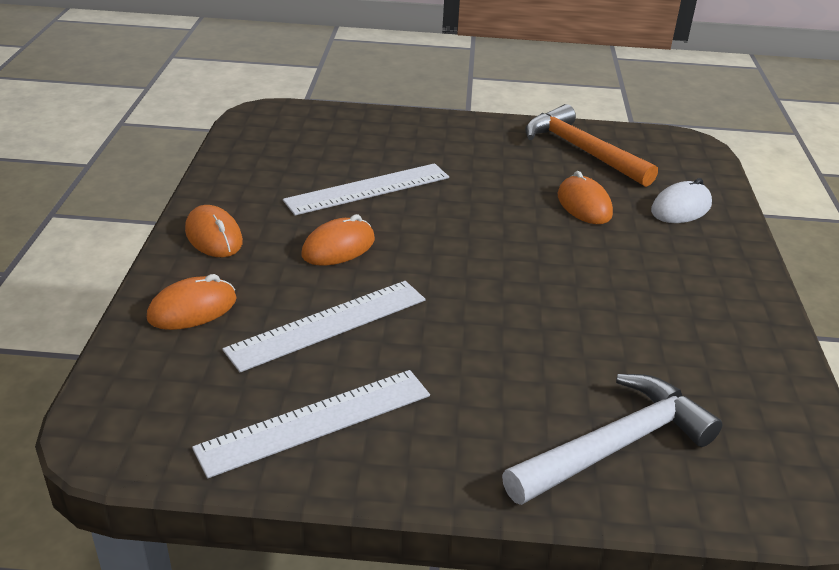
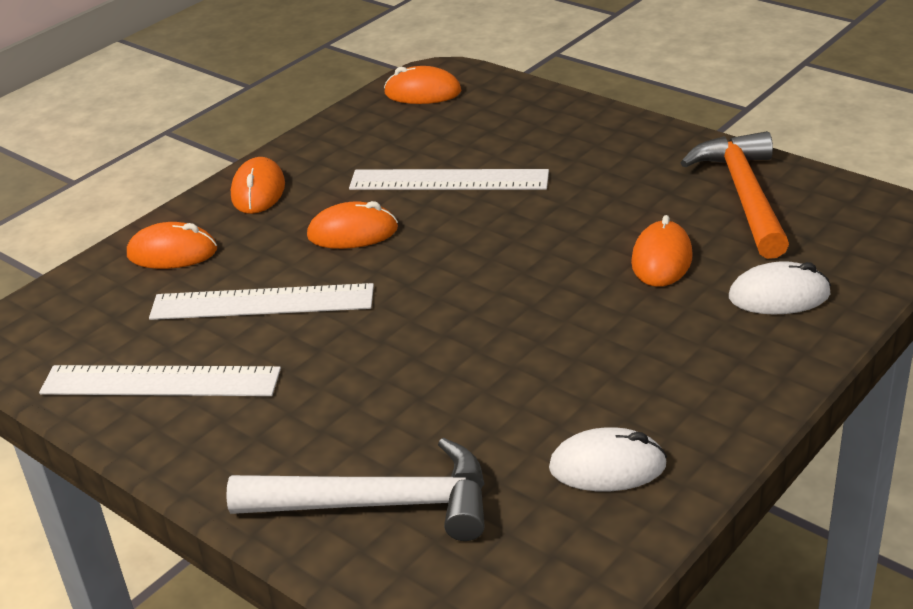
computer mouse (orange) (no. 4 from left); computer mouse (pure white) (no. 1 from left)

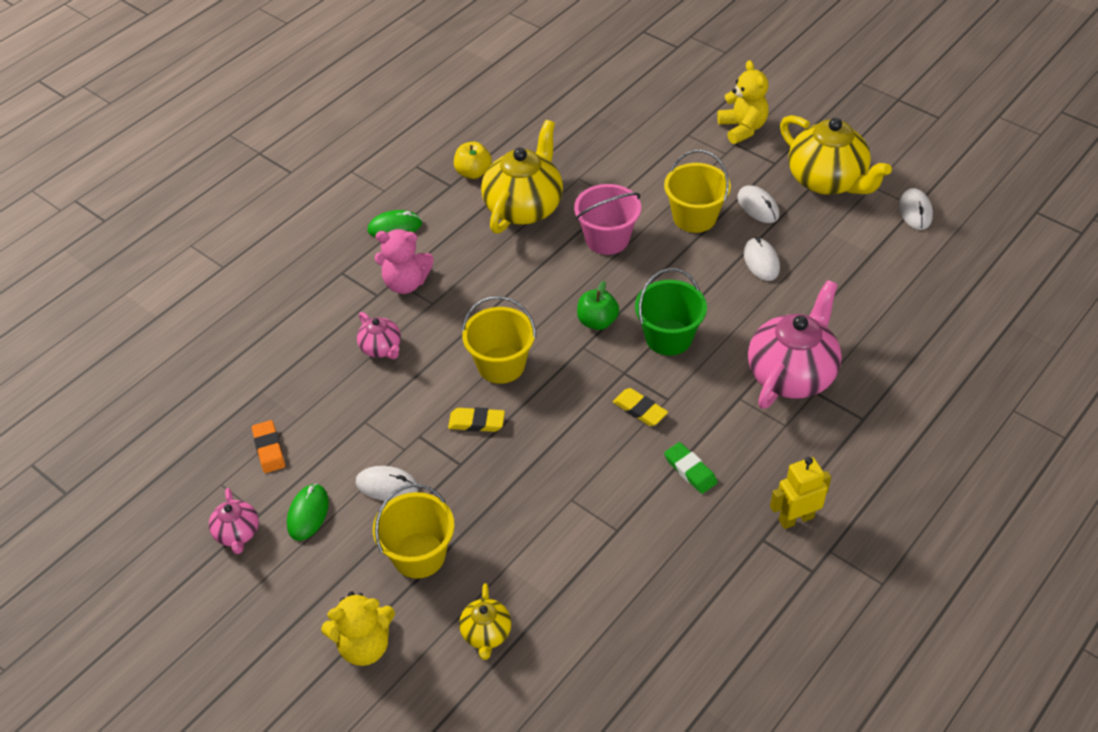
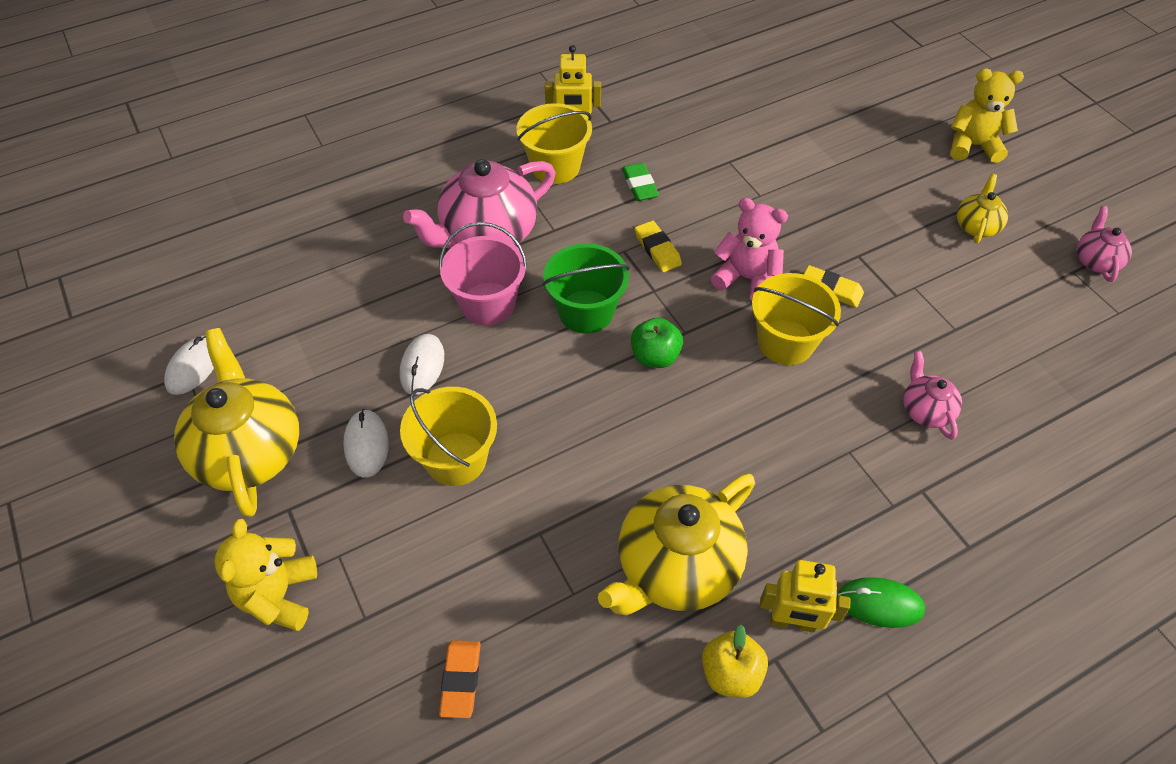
bucket (rosy); stuffed bear (rosy); gum eraser (orange); computer mouse (pure white) (no. 1 from left in the first image); computer mouse (green) (no. 1 from left in the first image); bucket (yellow) (no. 2 from left); teapot (yellow) (no. 3 from left); robot (yellow) (no. 2 from left)

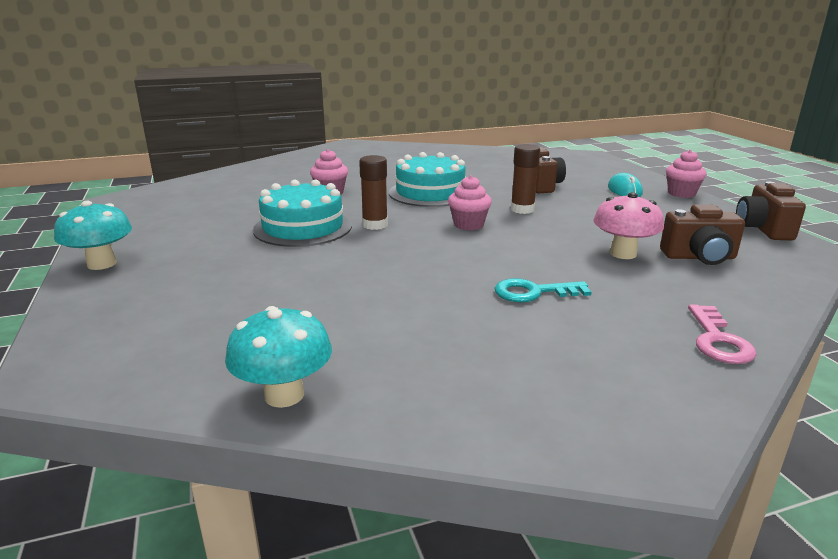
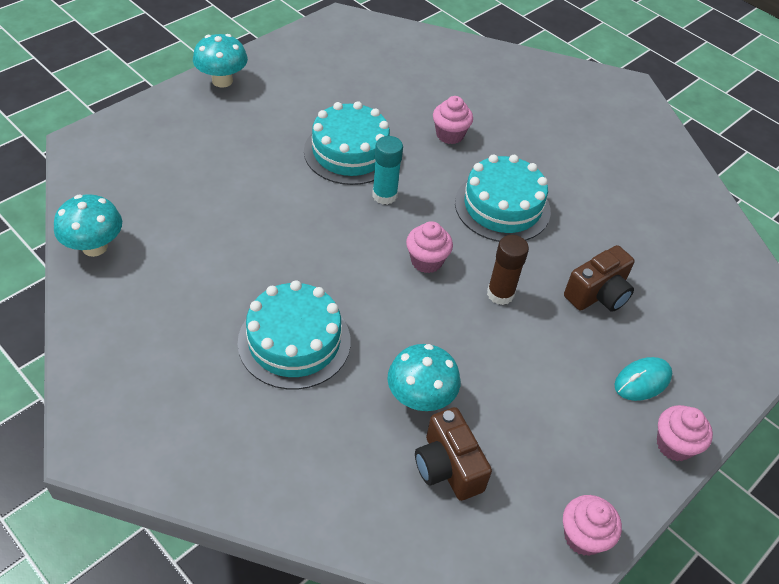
stick of glue (aqua); cupcake (rosy) (no. 3 from left); toadstool (aqua) (no. 3 from left); cake (aqua) (no. 1 from left); door key (rosy)

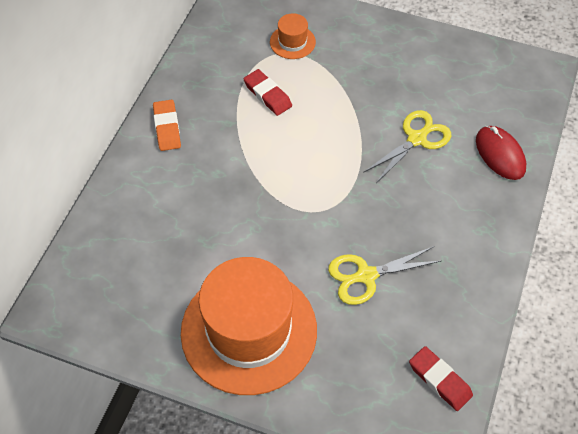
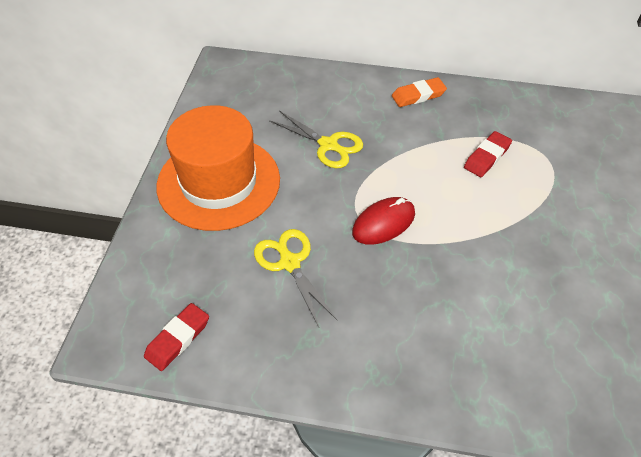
tall hat (orange) (no. 2 from left in the first image); pair of scissors (yellow) (no. 2 from left); computer mouse (scarlet)

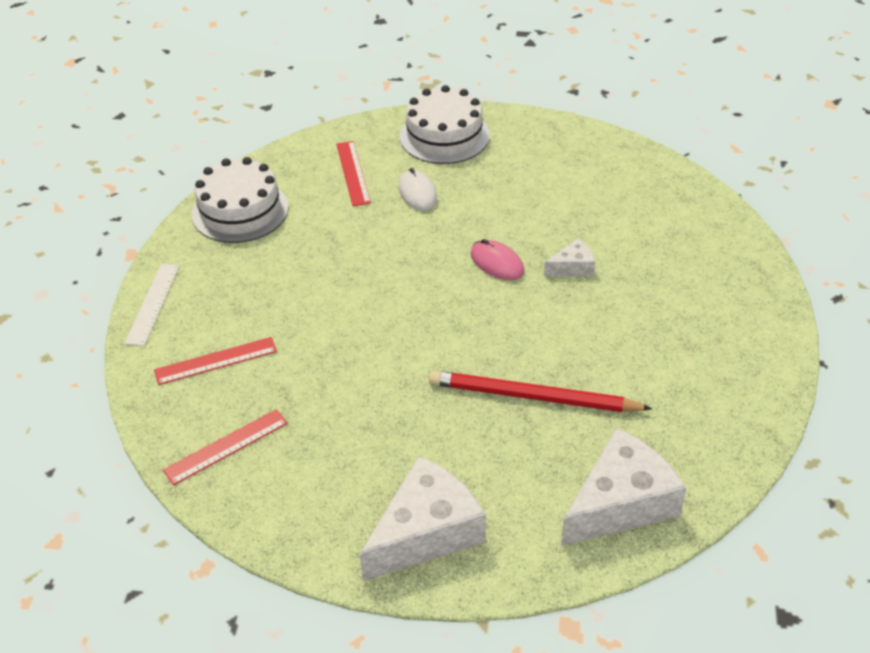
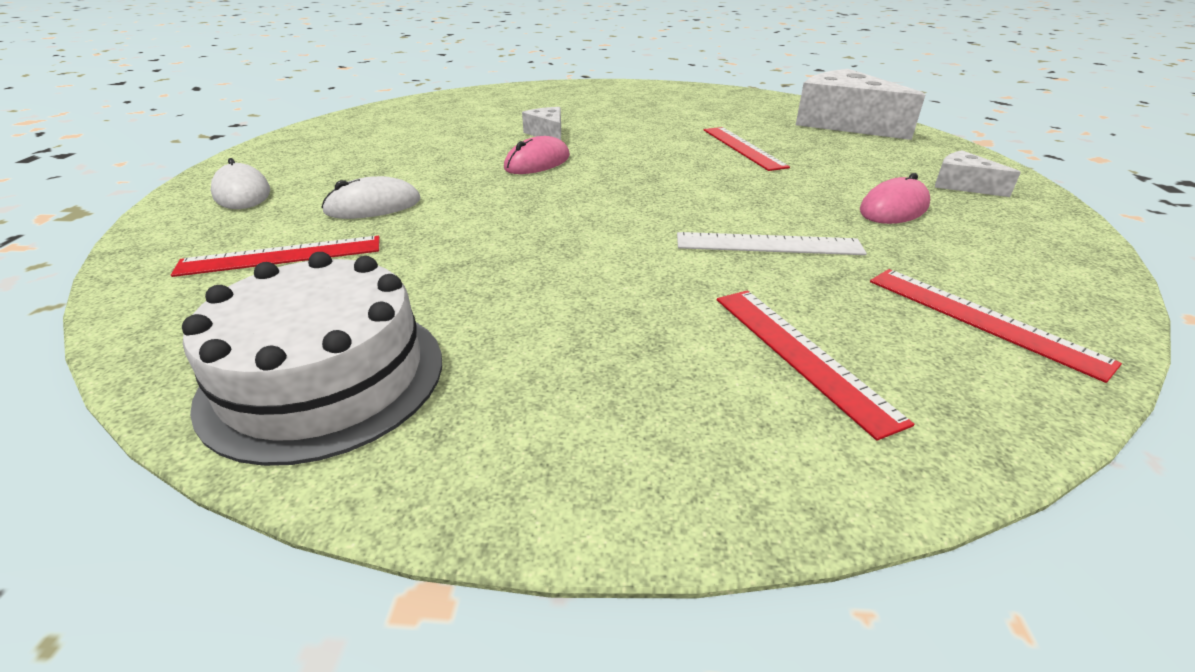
computer mouse (pure white) (no. 1 from left); straightedge (pure white); straightedge (scarlet) (no. 2 from left); cheese (pure white) (no. 3 from left); computer mouse (rosy) (no. 2 from left)

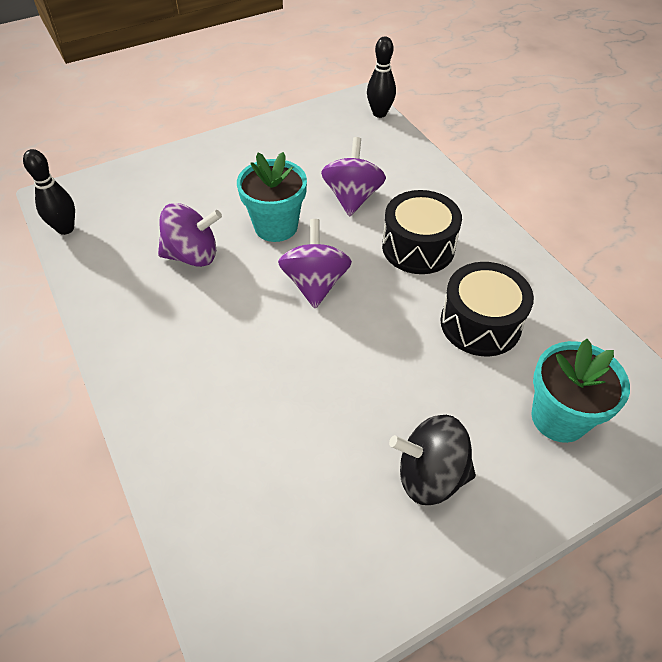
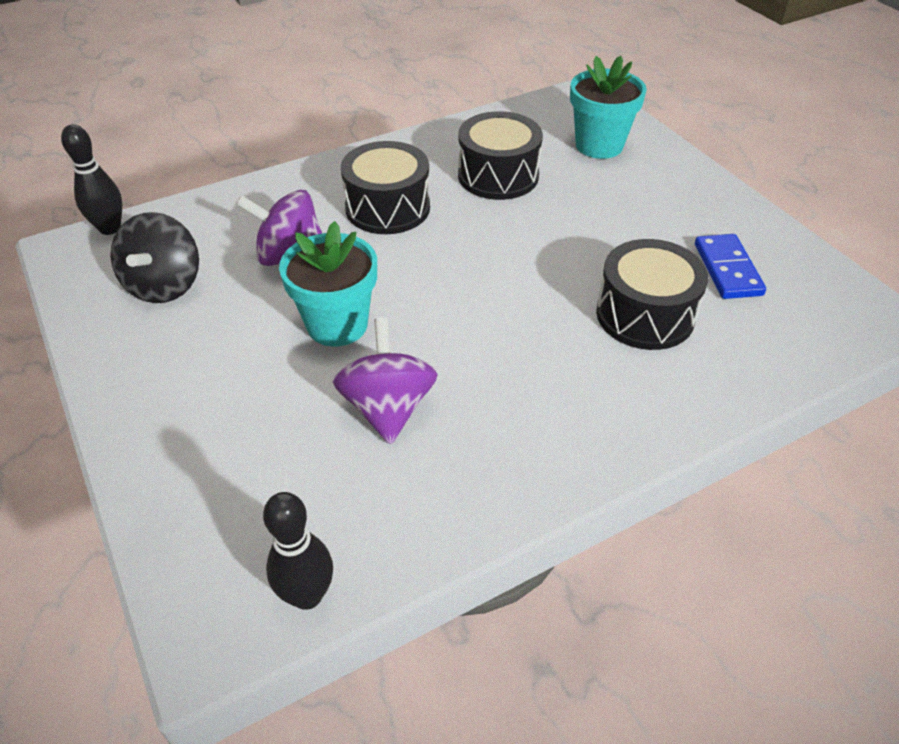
spinning top (purple) (no. 2 from left in the first image); spinning top (ebony); domino tile (cobalt); drum (ebony) (no. 3 from left)

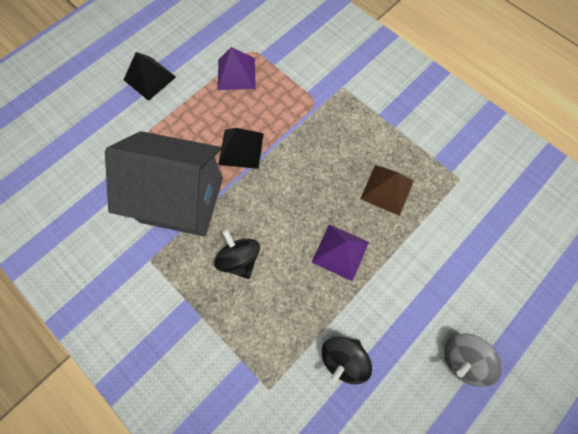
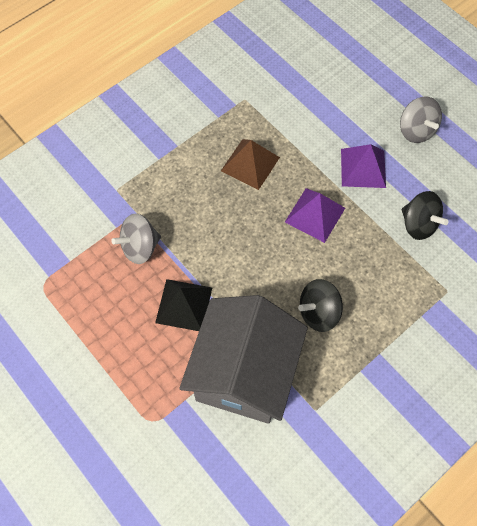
solid pyramid (purple) (no. 2 from left); solid pyramid (ebony) (no. 1 from left in the first image); spinning top (gray) (no. 1 from left)

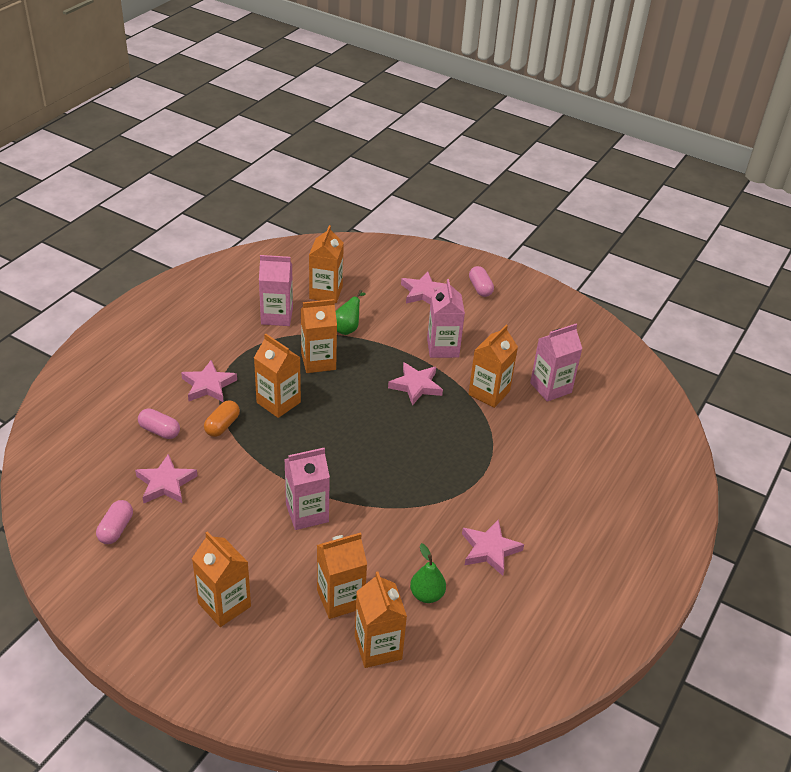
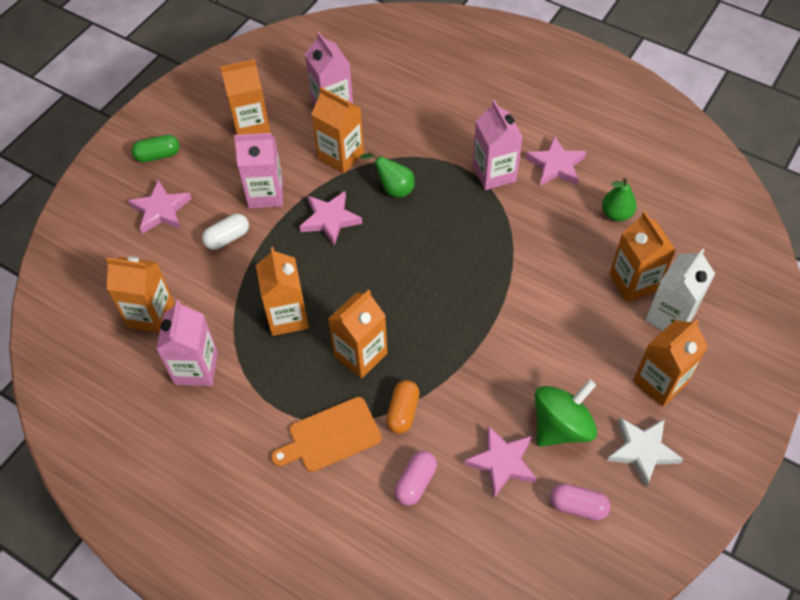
capsule (green); pear fruit (green) (no. 1 from left); bread board (orange); capsule (orange); milk carton (rosy) (no. 4 from left); milk carton (orange) (no. 2 from left); capsule (pure white); milk carton (pure white); spinning top (green); star (pure white)

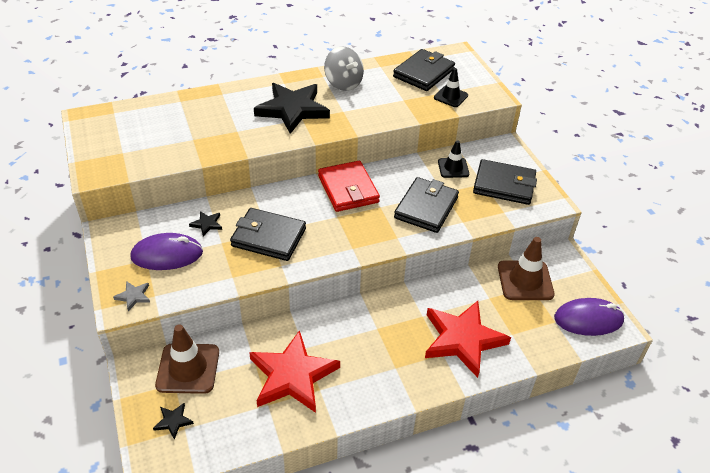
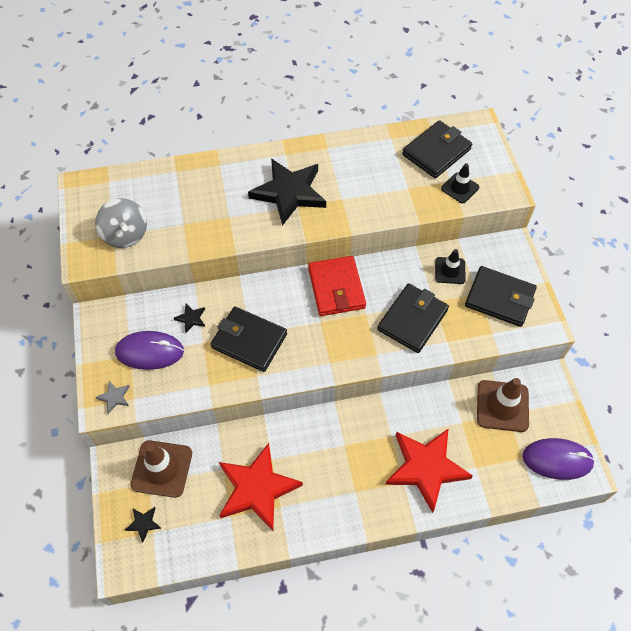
spinning top (gray)

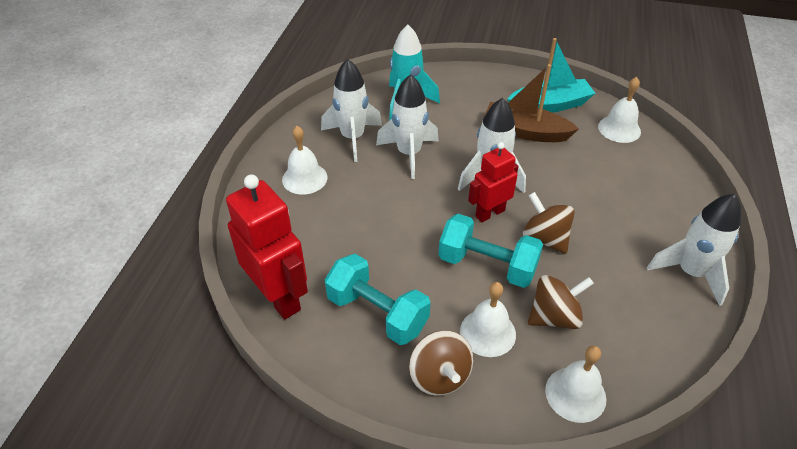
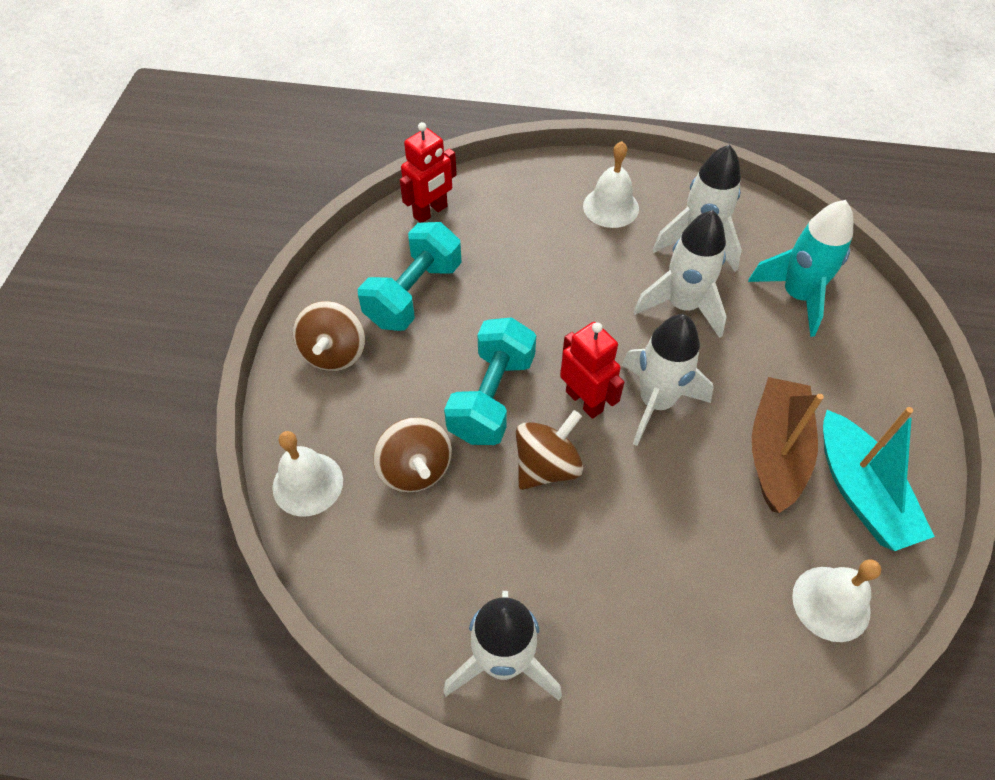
robot (scarlet) (no. 1 from left); bell (pure white) (no. 2 from left in the first image); spinning top (russet) (no. 1 from left)

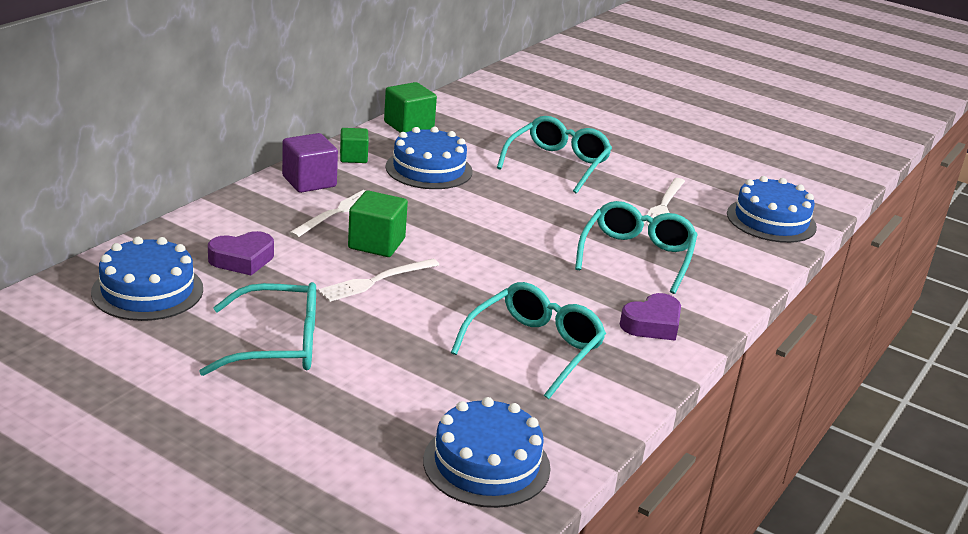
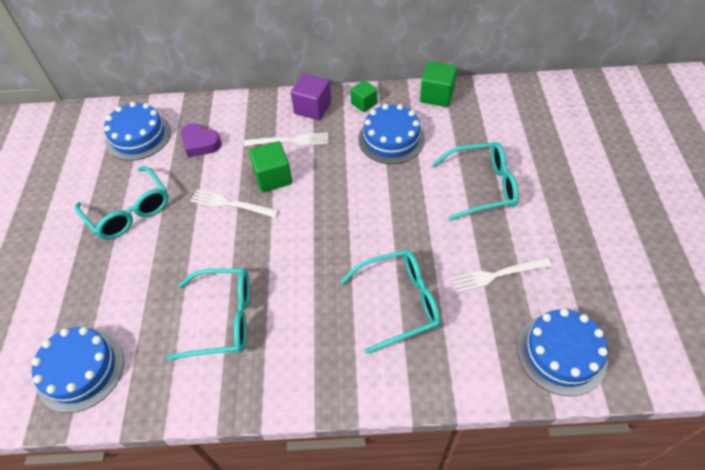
heart shape (purple) (no. 2 from left in the first image)

